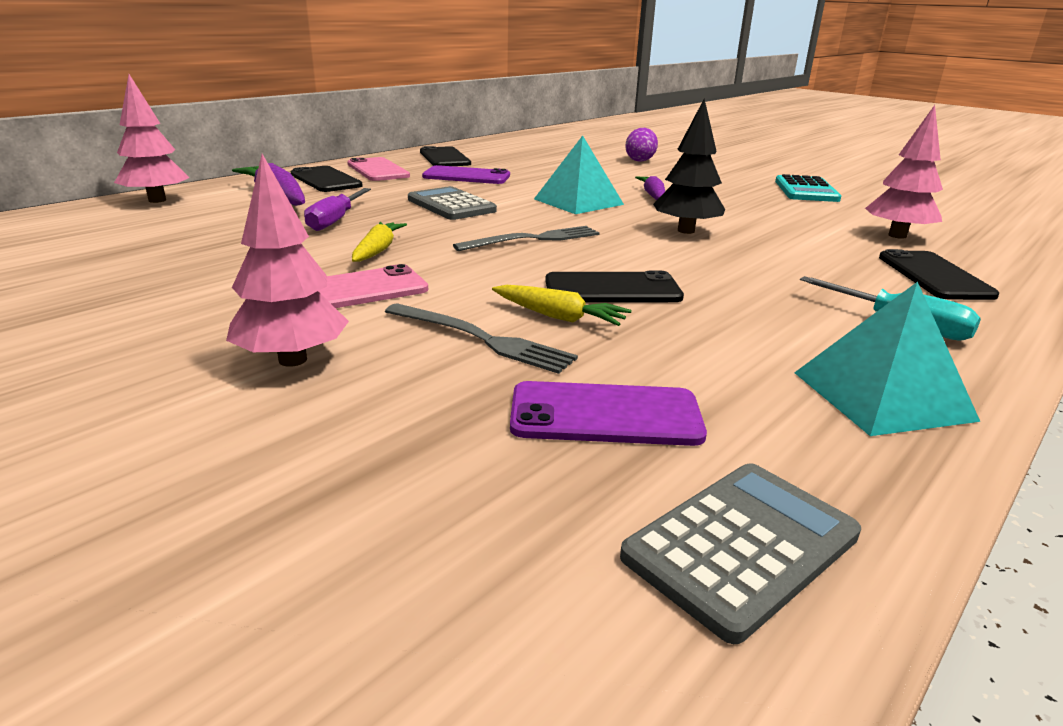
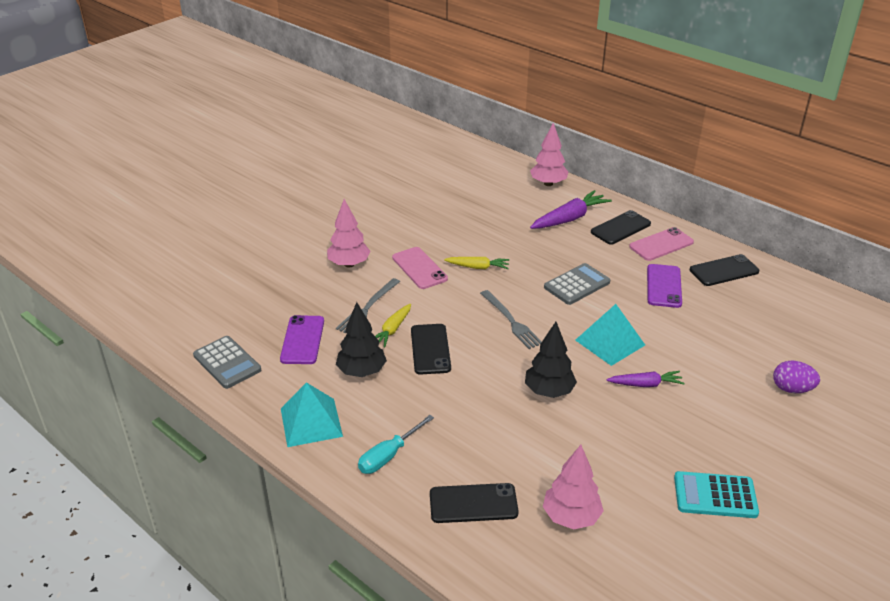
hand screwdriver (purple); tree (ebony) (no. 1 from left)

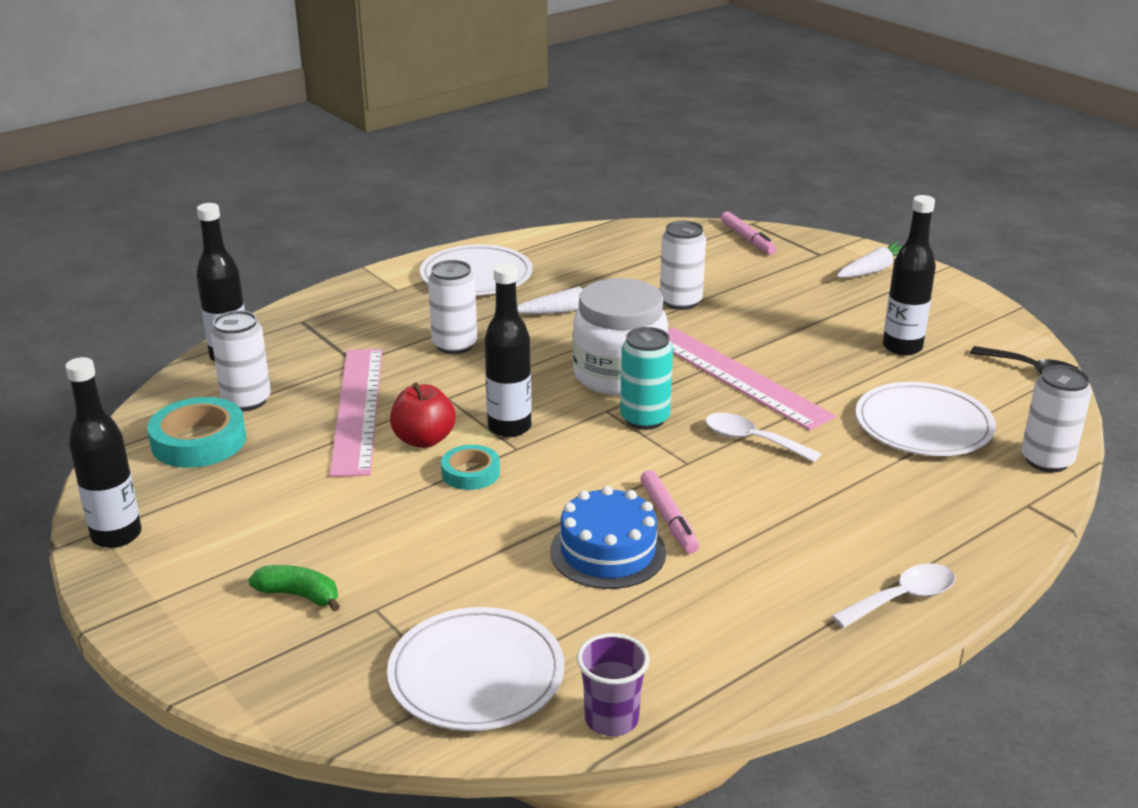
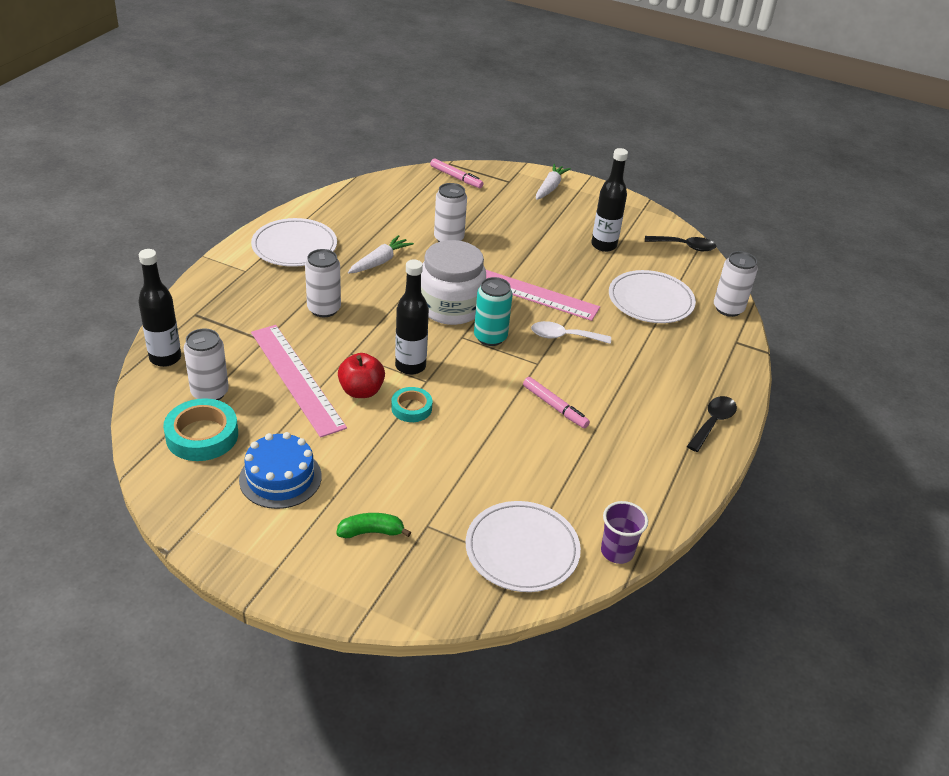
flask (ebony) (no. 1 from left in the first image); cake (cobalt); tablespoon (ebony) (no. 2 from left)

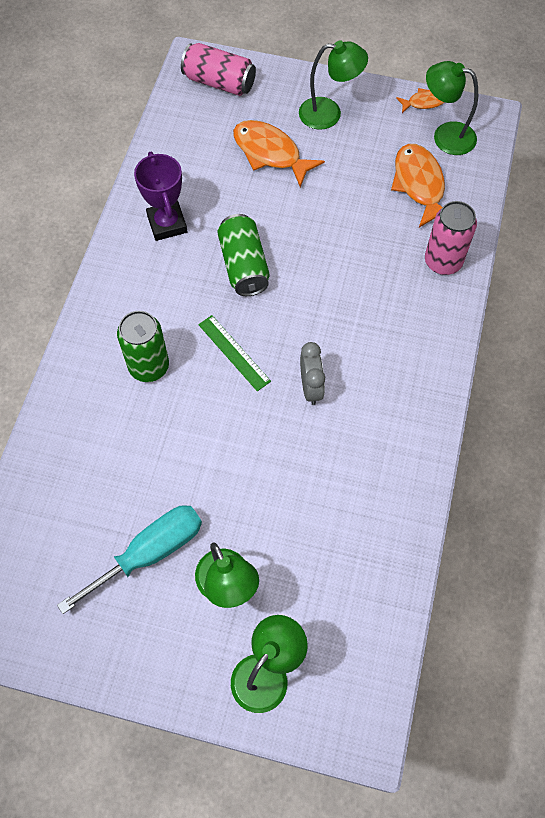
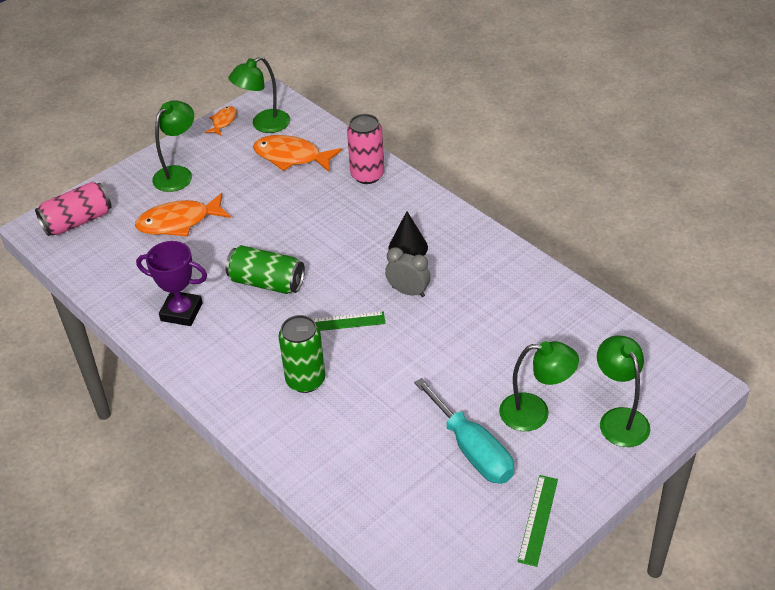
hand screwdriver (aqua); cone shape (ebony); straightedge (green) (no. 2 from left)

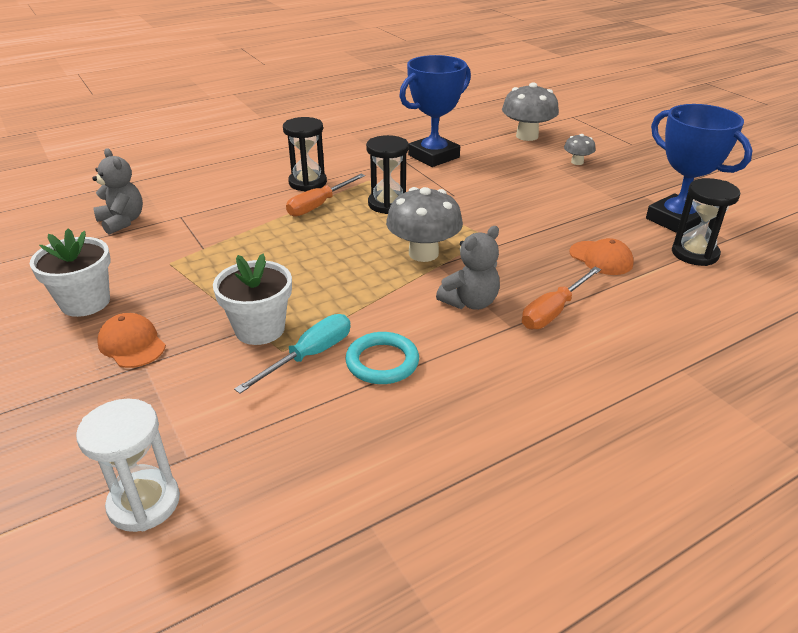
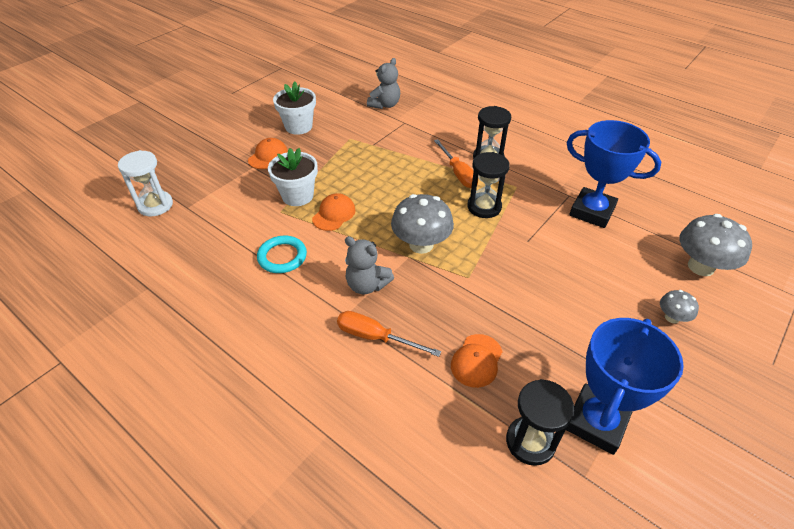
hand screwdriver (orange) (no. 2 from left); hand screwdriver (aqua); peaked cap (orange) (no. 2 from left)

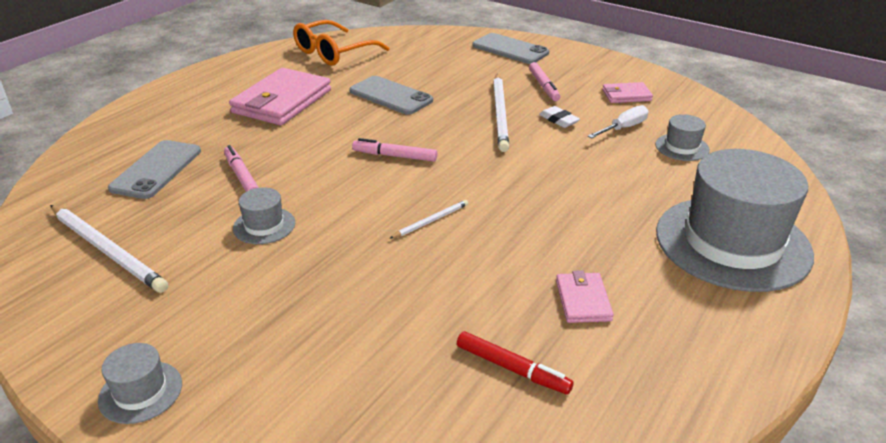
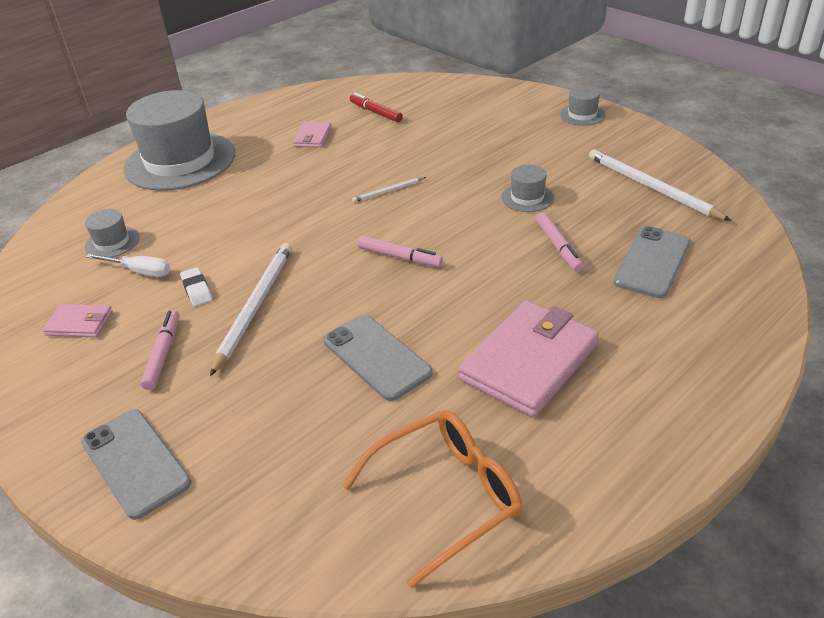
hand screwdriver (pure white)

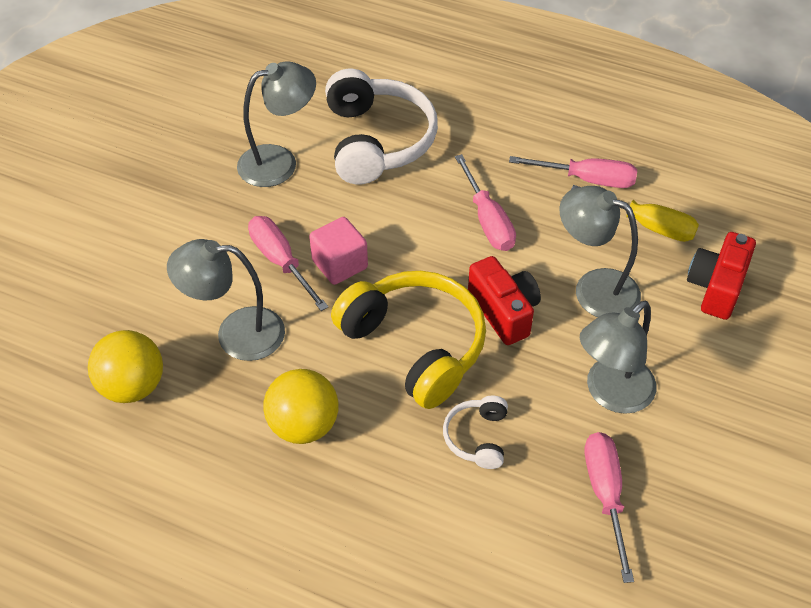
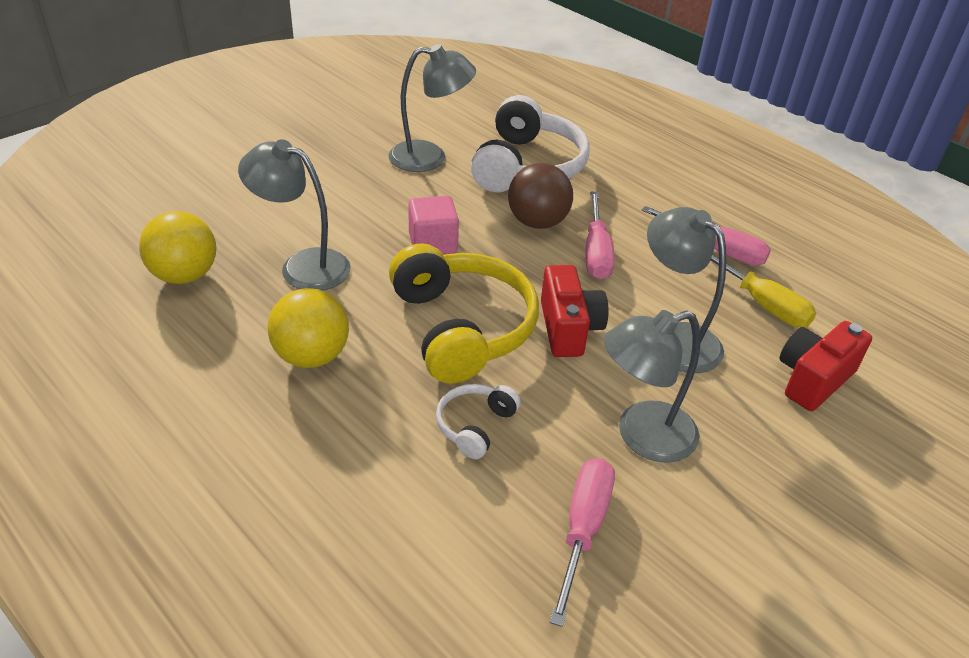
hand screwdriver (rosy) (no. 1 from left in the first image); ball (russet)

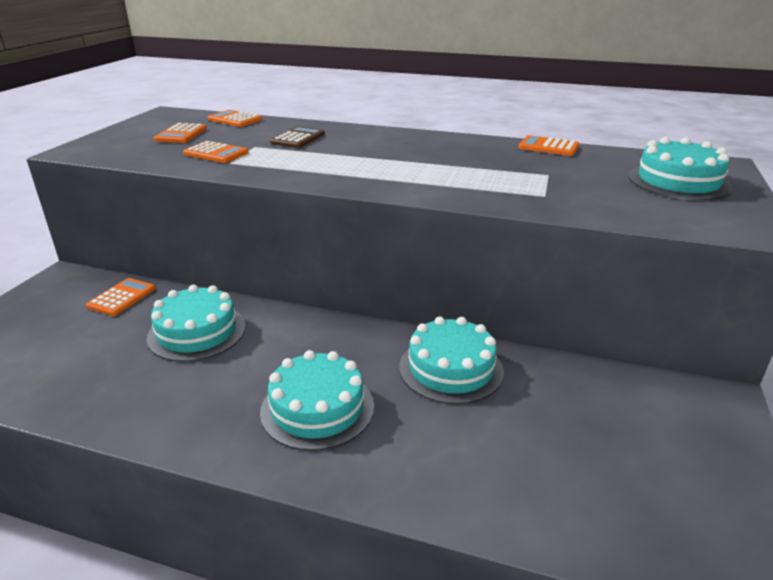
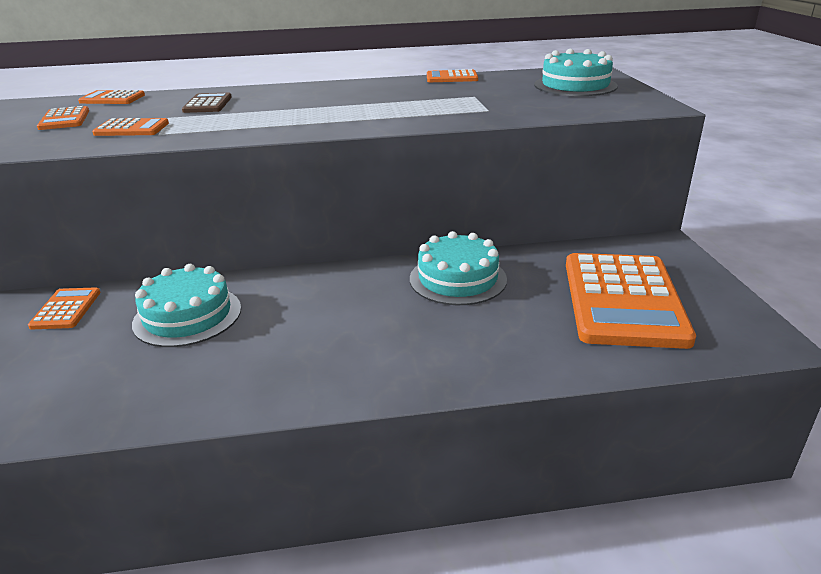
cake (aqua) (no. 2 from left in the first image); adding machine (orange) (no. 6 from left)

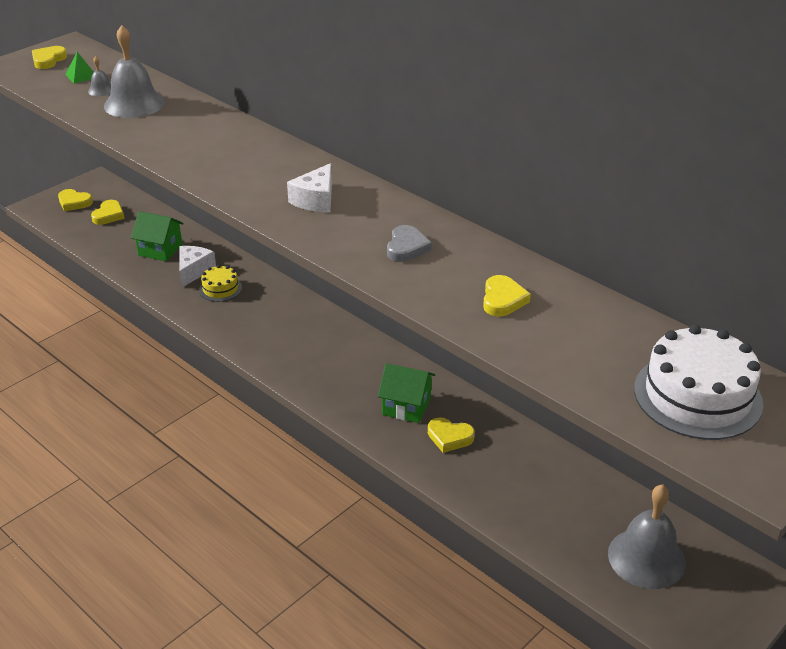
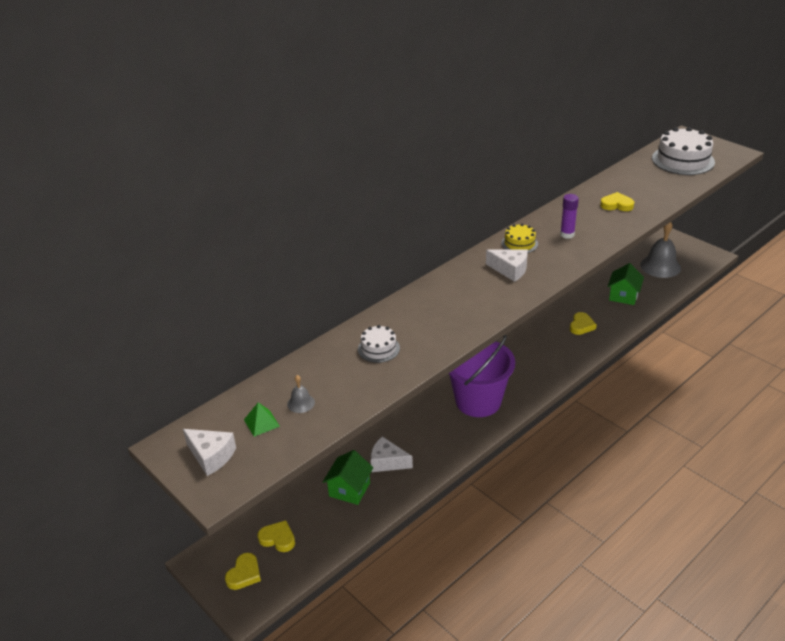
bell (gray) (no. 2 from left in the first image); cheese (pure white) (no. 1 from left); stick of glue (purple); cake (yellow); cottage (green) (no. 2 from left); cake (pure white) (no. 1 from left); bucket (purple)

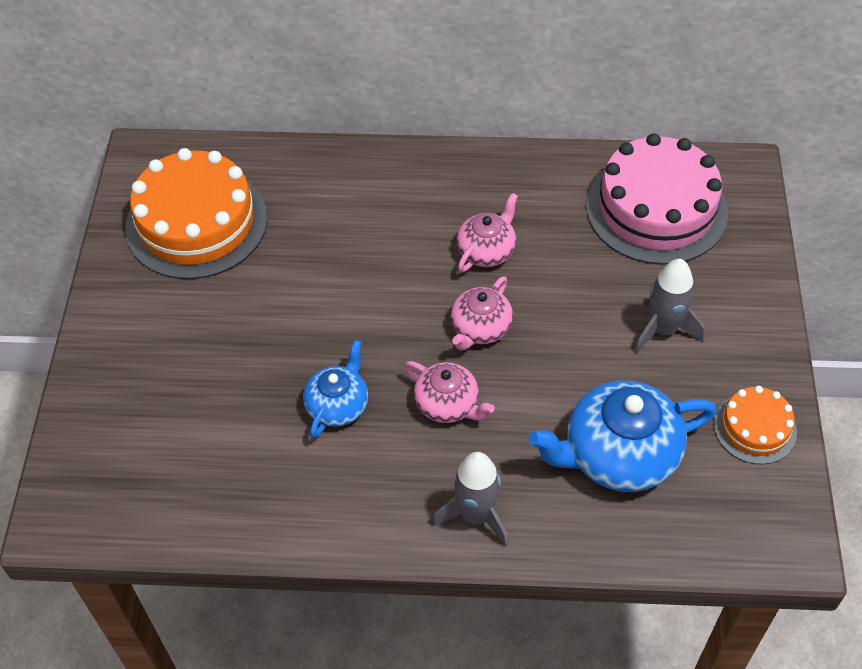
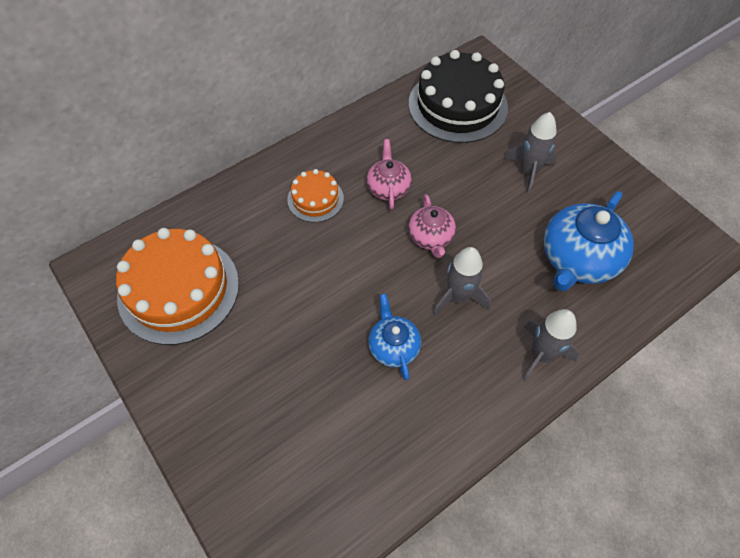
cake (ebony); rocket (gray) (no. 1 from left); cake (orange) (no. 2 from left)

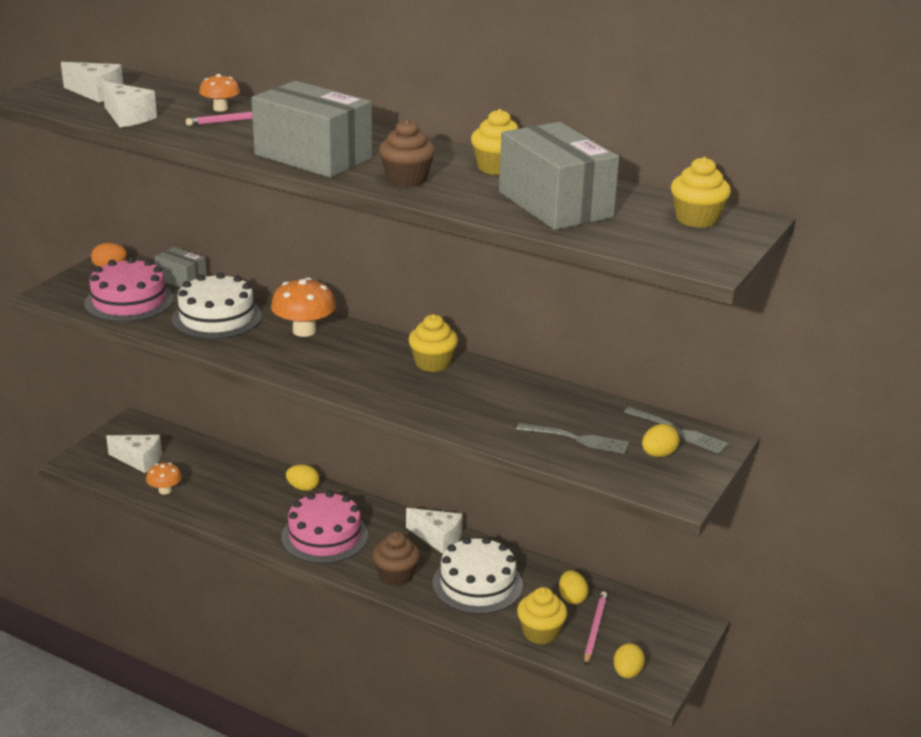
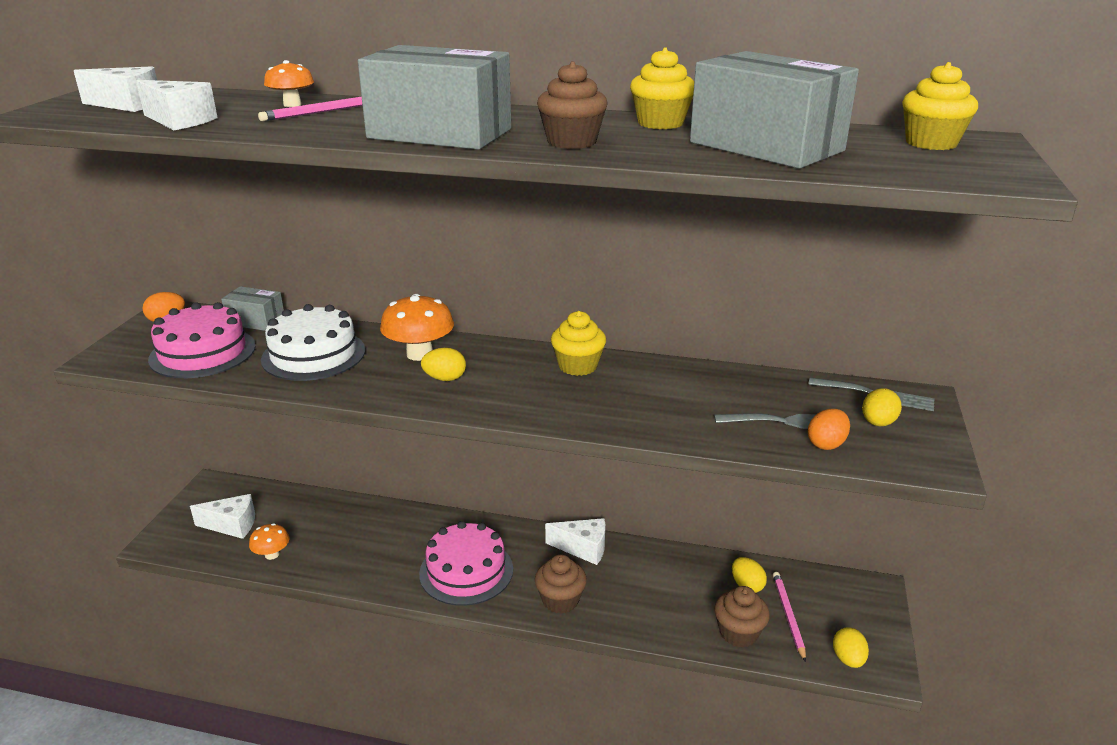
egg shape (yellow) (no. 1 from left); cake (pure white) (no. 2 from left in the first image); cupcake (russet) (no. 3 from left); egg shape (orange) (no. 2 from left)

